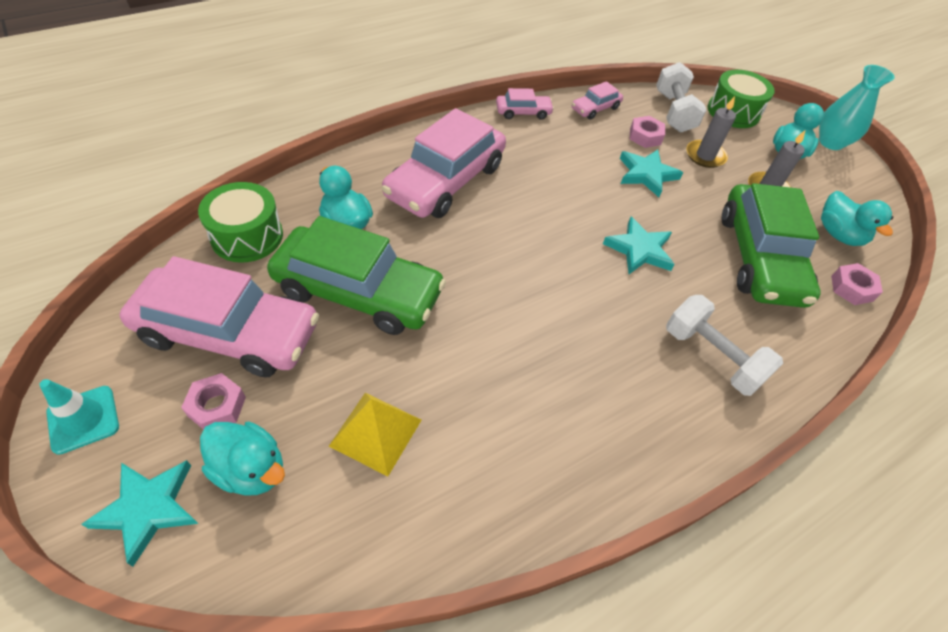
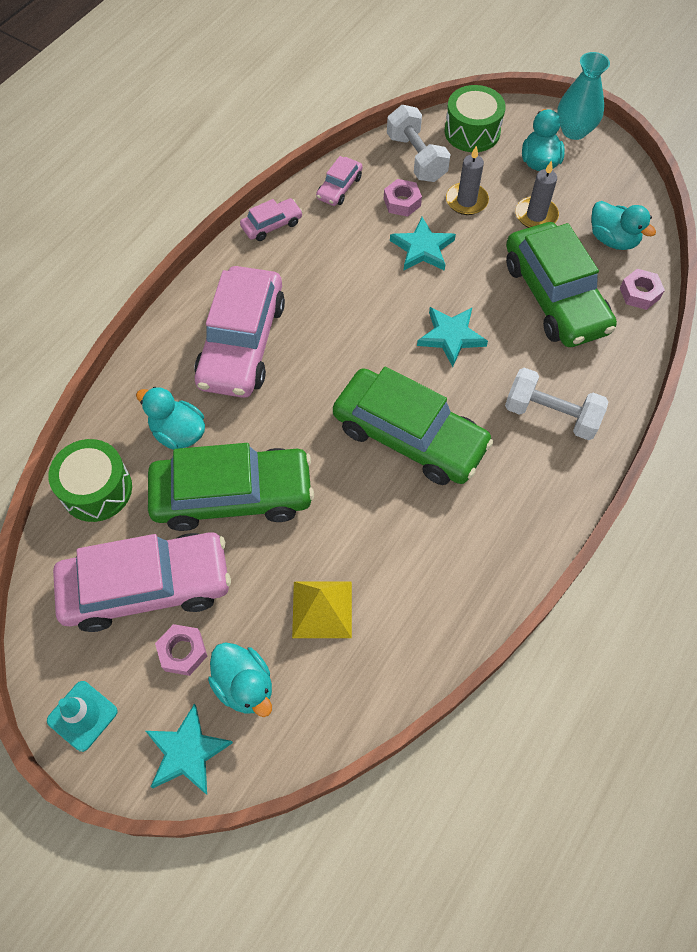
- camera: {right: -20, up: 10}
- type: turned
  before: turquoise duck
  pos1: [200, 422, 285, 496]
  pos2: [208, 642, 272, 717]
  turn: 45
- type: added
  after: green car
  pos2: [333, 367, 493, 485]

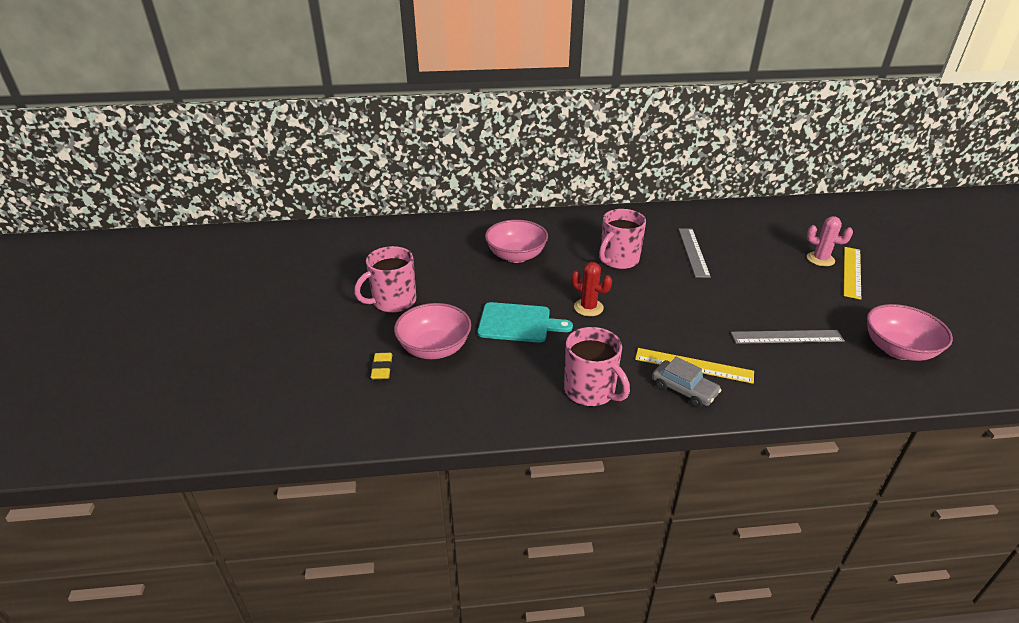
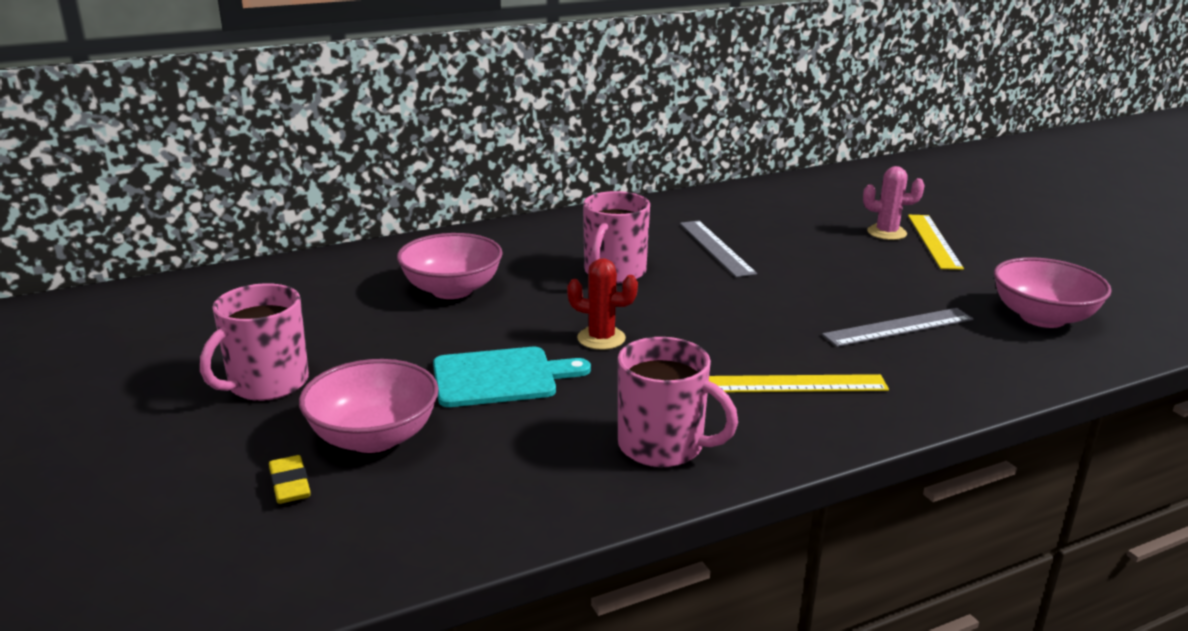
- camera: {right: -20, up: -10}
- type: removed
  before: grey car
  pos1: [652, 357, 721, 408]

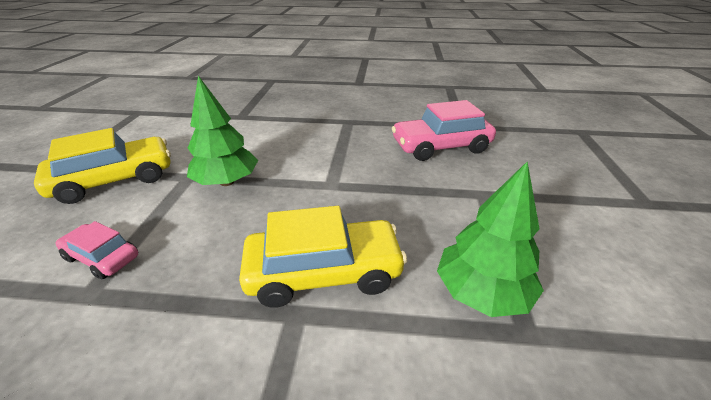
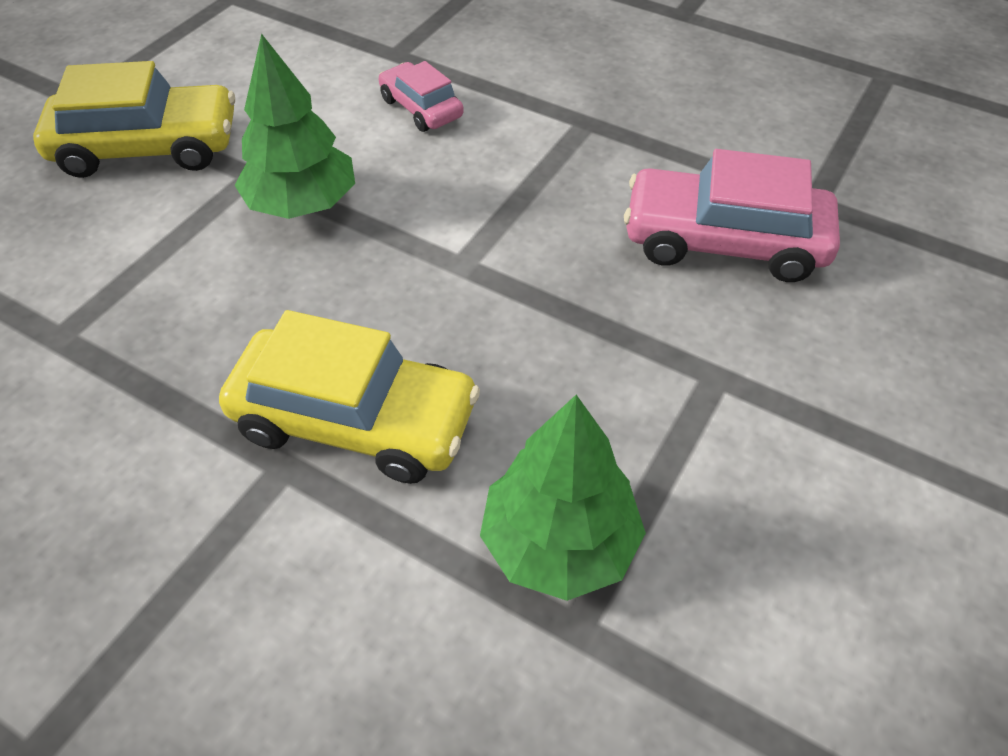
- camera: {right: 25, up: 15}
- type: moved
  before: pink car
  pos1: [55, 221, 138, 280]
  pos2: [379, 61, 464, 132]

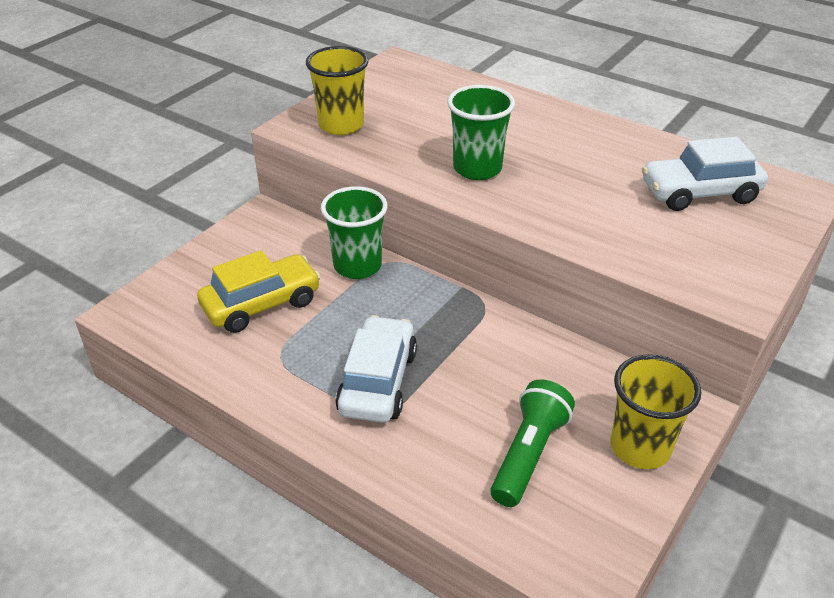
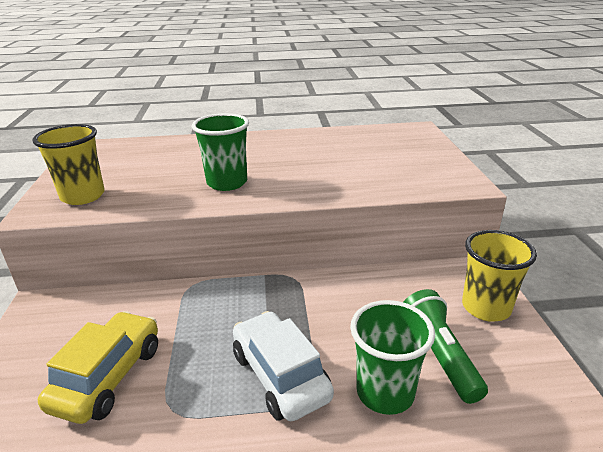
- camera: {right: -40, up: -10}
- type: removed
  before: white car
  pos1: [642, 137, 768, 211]
- type: moved
  before: green cup
  pos1: [321, 186, 388, 279]
  pos2: [350, 300, 435, 415]

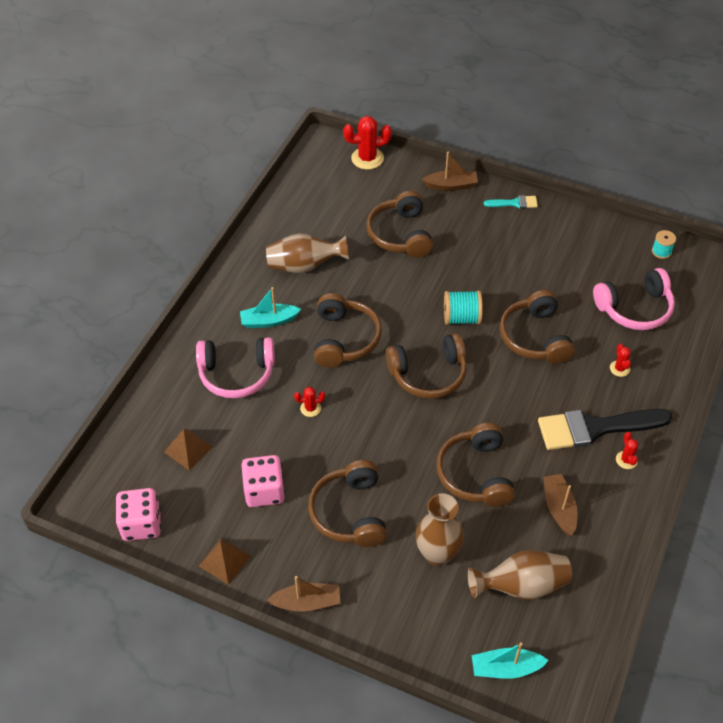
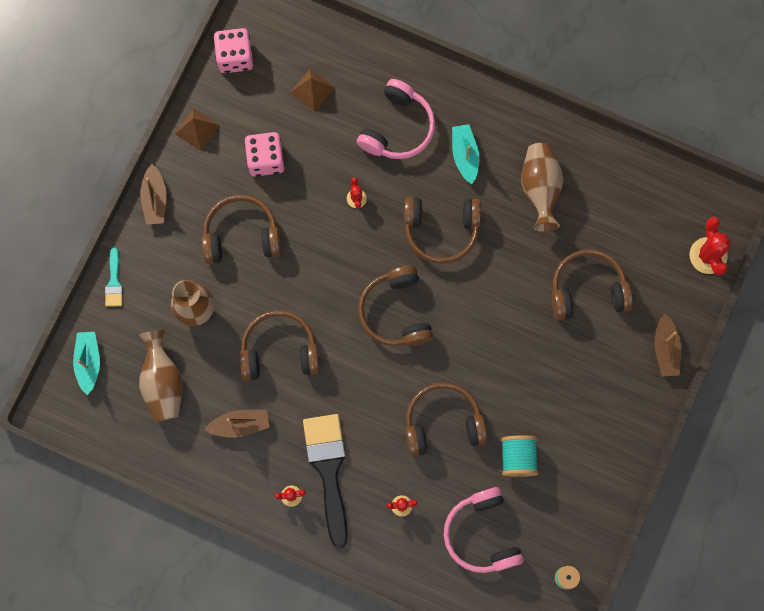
- camera: {right: 90, up: 25}
- type: moved
  before: turquoise brush
  pos1: [484, 195, 538, 209]
  pos2: [105, 248, 123, 307]
- type: moved
  before: turquoise spool
  pos1: [444, 290, 483, 325]
  pos2: [501, 435, 538, 477]
- type: turned
  before: pink headphones
  pos1: [196, 337, 275, 398]
  pos2: [357, 79, 435, 159]
  turn: -150

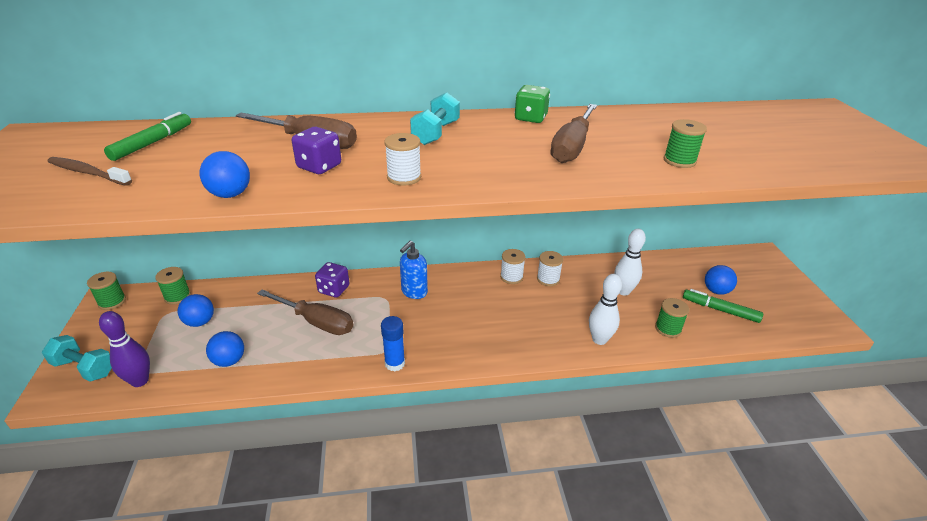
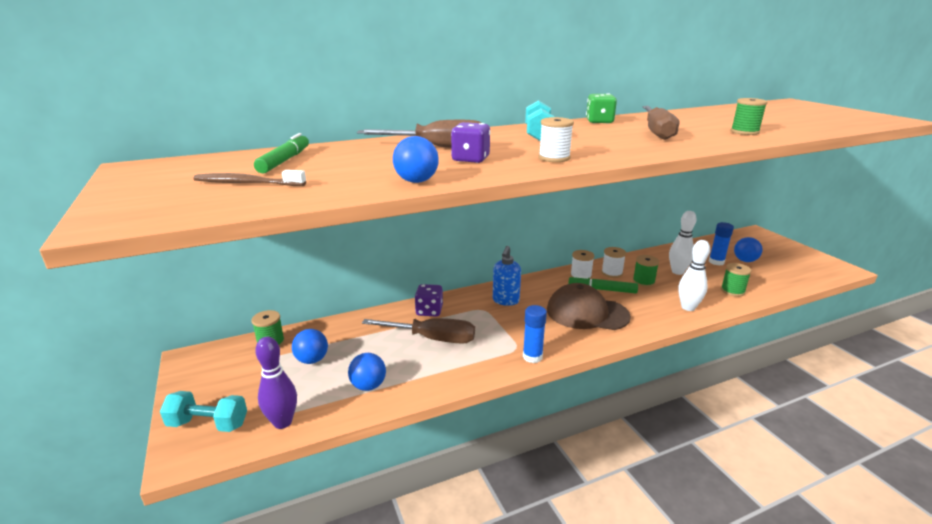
- camera: {right: -15, up: -10}
- type: moved
  before: green spool
  pos1: [87, 272, 126, 310]
  pos2: [633, 255, 659, 287]
- type: moved
  before: green marker
  pos1: [683, 289, 763, 323]
  pos2: [568, 275, 638, 293]
- type: added
  after: blue glue stick
  pos2: [709, 222, 734, 265]
- type: added
  after: brown cap
  pos2: [547, 283, 631, 330]

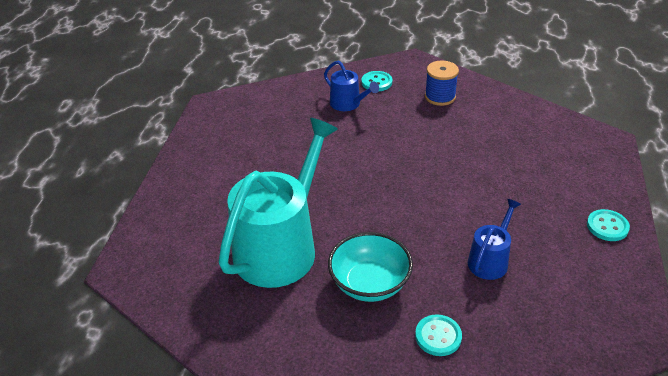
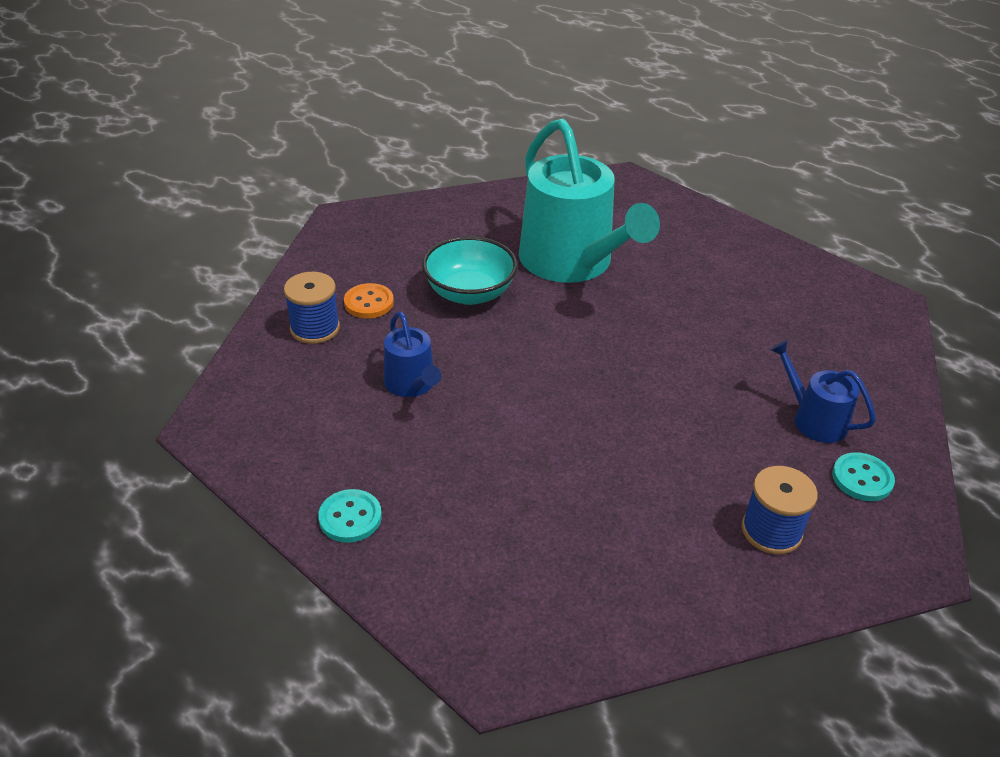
- camera: {right: 120, up: 0}
- type: turned
  before: blue watering can
  pos1: [324, 60, 379, 111]
  pos2: [770, 340, 876, 443]
  turn: 60
- type: recoloured
  before: turquoise button
  after: orange button
  pos1: [415, 314, 462, 356]
  pos2: [344, 283, 394, 318]
- type: added
  after: blue spool
  pos2: [284, 272, 340, 344]

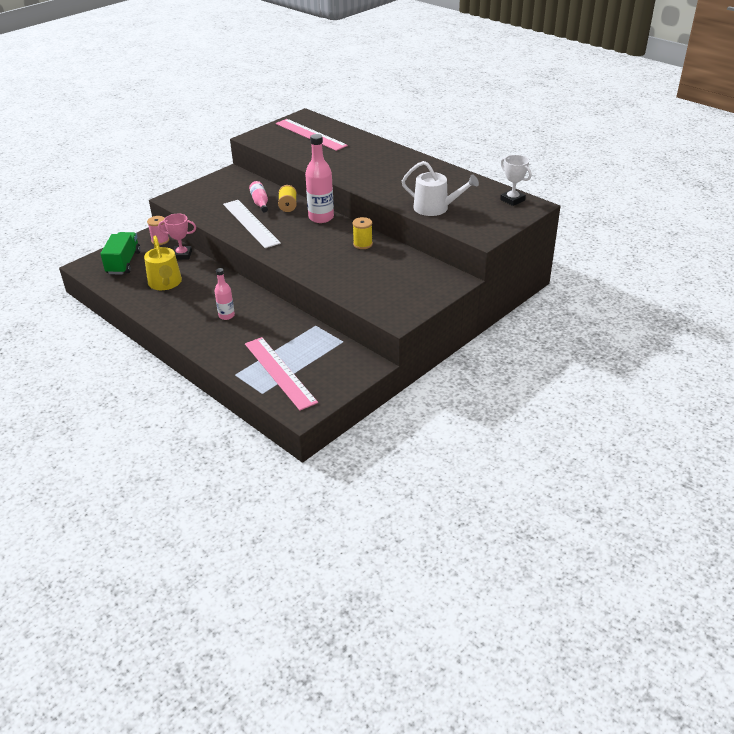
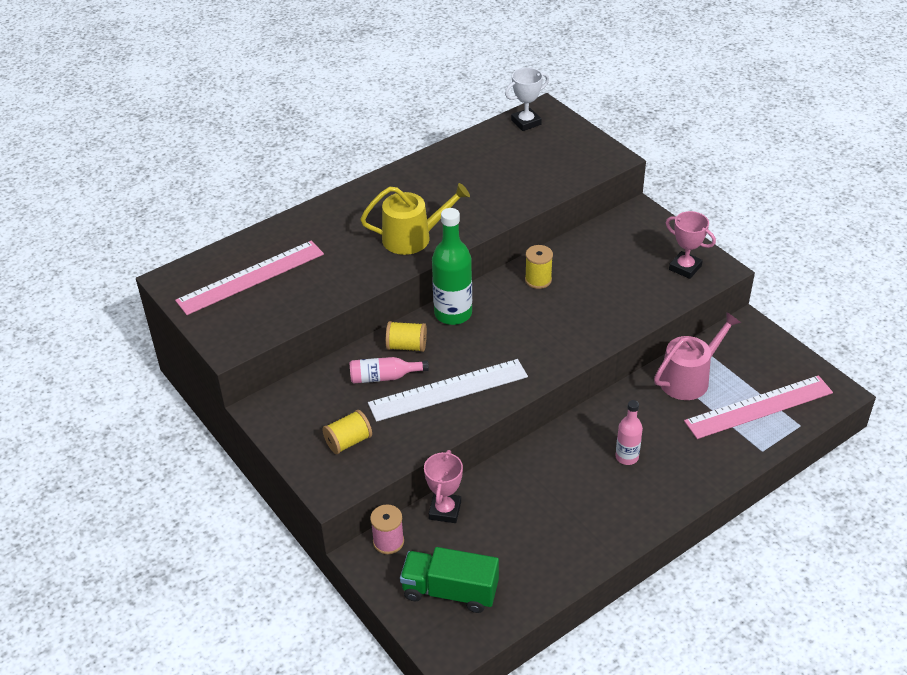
- camera: {right: -80, up: 5}
- type: recoloured
  before: pink bottle
  after: green bottle
  pos1: [305, 134, 334, 223]
  pos2: [432, 208, 472, 325]
- type: removed
  before: white watering can
  pos1: [402, 161, 479, 216]
- type: moved
  before: yellow watering can
  pos1: [144, 235, 182, 290]
  pos2: [361, 183, 470, 255]
- type: added
  after: pink trophy
  pos2: [666, 211, 716, 279]
- type: added
  after: pink watering can
  pos2: [654, 312, 741, 400]
- type: added
  after: yellow spool
  pos2: [322, 410, 372, 454]

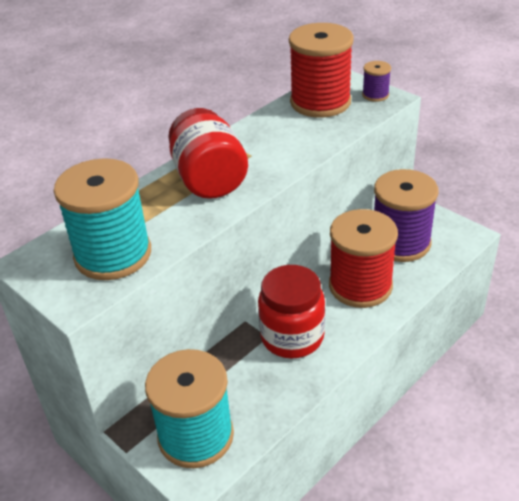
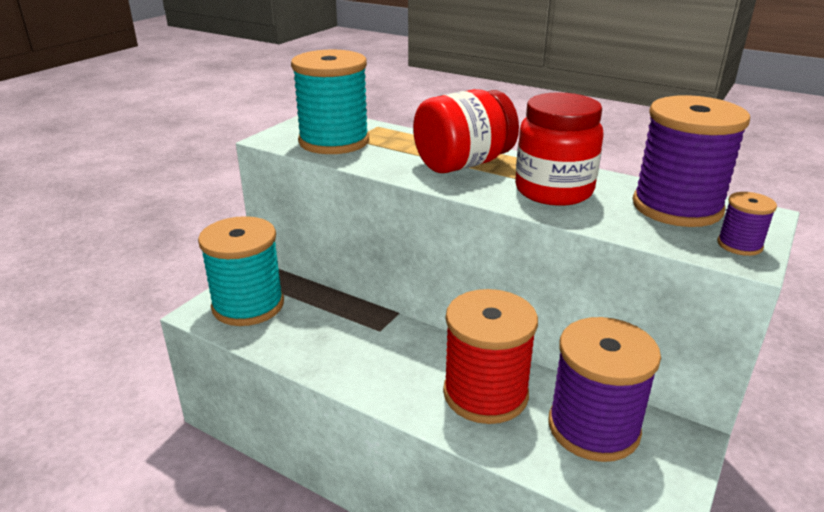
- camera: {right: 75, up: -10}
- type: recoloured
  before: red spool
  after: purple spool
  pos1: [289, 23, 354, 118]
  pos2: [633, 95, 750, 227]
- type: moved
  before: red jar
  pos1: [258, 265, 325, 358]
  pos2: [515, 92, 604, 206]

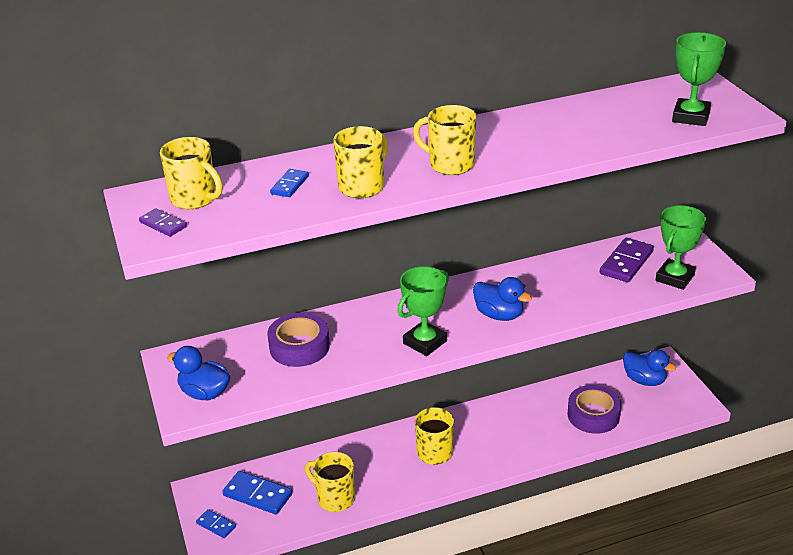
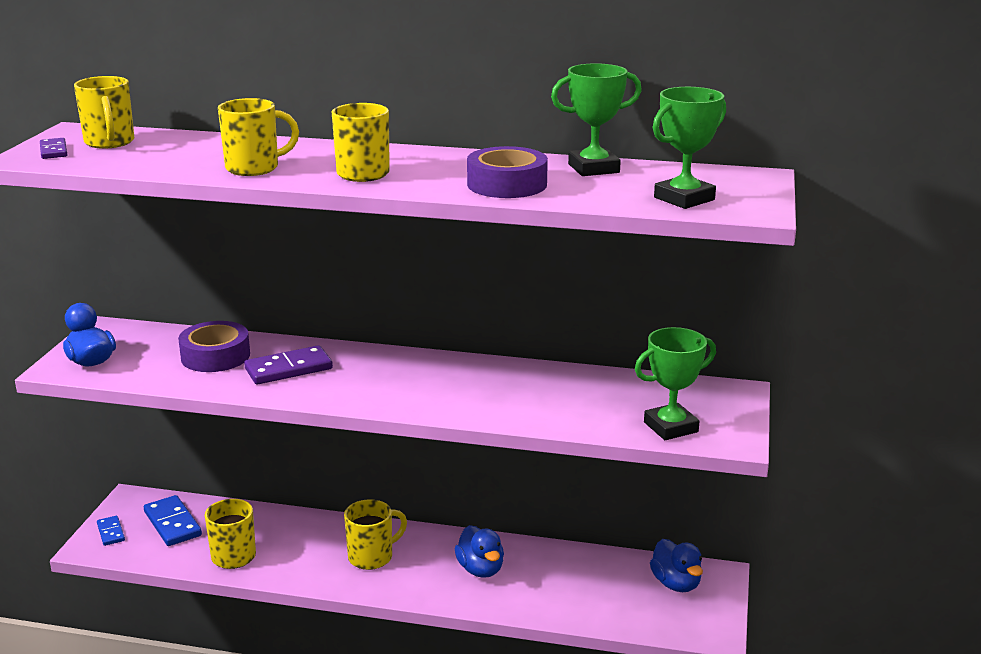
- camera: {right: 30, up: -10}
- type: removed
  before: blue domino
  pos1: [270, 169, 309, 197]
- type: moved
  before: purple domino
  pos1: [600, 238, 654, 282]
  pos2: [244, 345, 333, 384]
- type: moved
  before: green trophy
  pos1: [398, 266, 449, 356]
  pos2: [551, 63, 642, 176]
- type: moved
  before: blue duck
  pos1: [473, 277, 532, 321]
  pos2: [455, 525, 504, 578]
- type: moved
  before: purple tape
  pos1: [568, 385, 621, 434]
  pos2: [467, 146, 548, 198]

